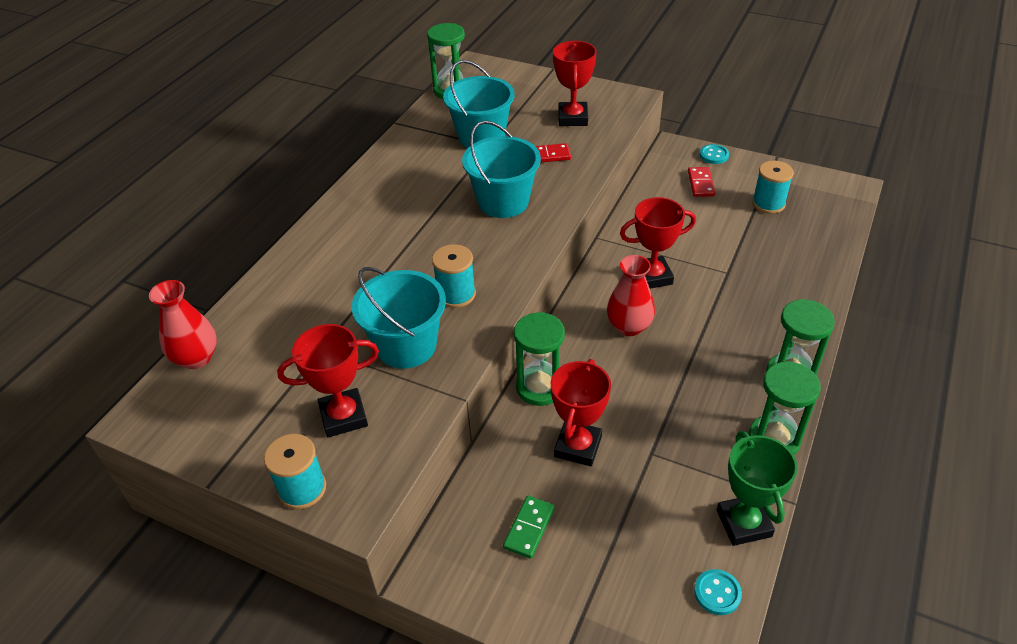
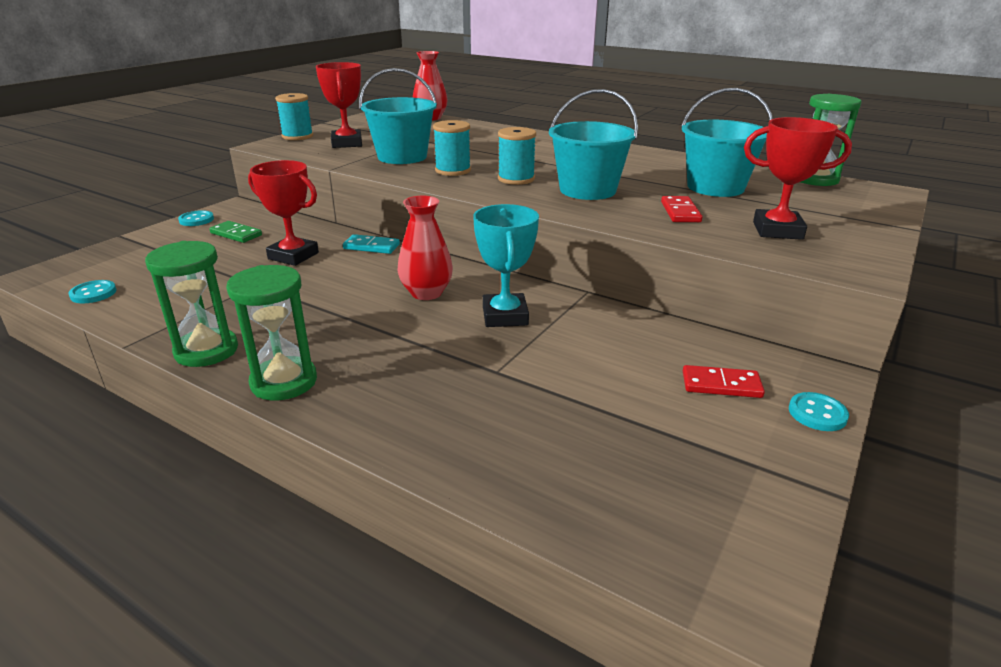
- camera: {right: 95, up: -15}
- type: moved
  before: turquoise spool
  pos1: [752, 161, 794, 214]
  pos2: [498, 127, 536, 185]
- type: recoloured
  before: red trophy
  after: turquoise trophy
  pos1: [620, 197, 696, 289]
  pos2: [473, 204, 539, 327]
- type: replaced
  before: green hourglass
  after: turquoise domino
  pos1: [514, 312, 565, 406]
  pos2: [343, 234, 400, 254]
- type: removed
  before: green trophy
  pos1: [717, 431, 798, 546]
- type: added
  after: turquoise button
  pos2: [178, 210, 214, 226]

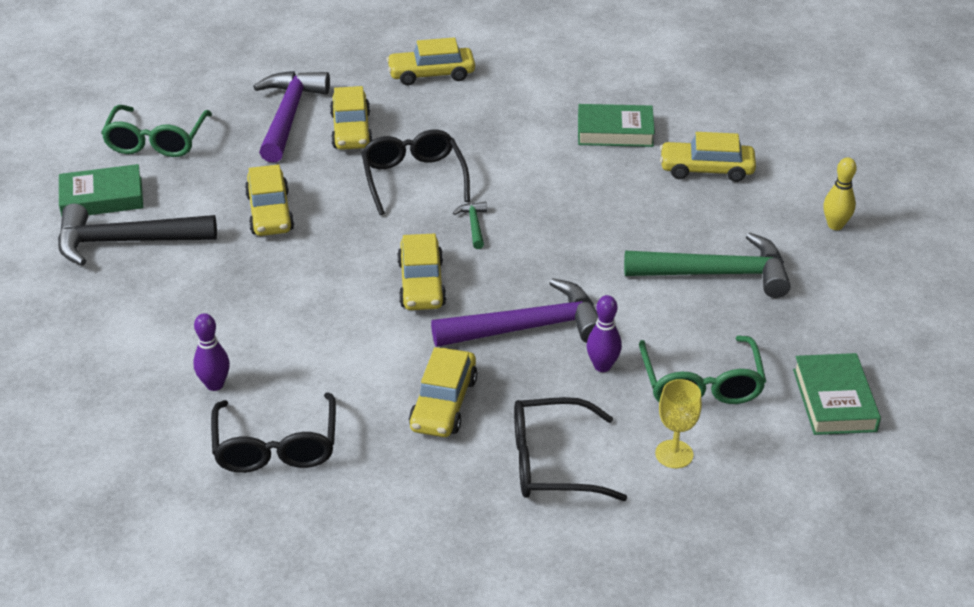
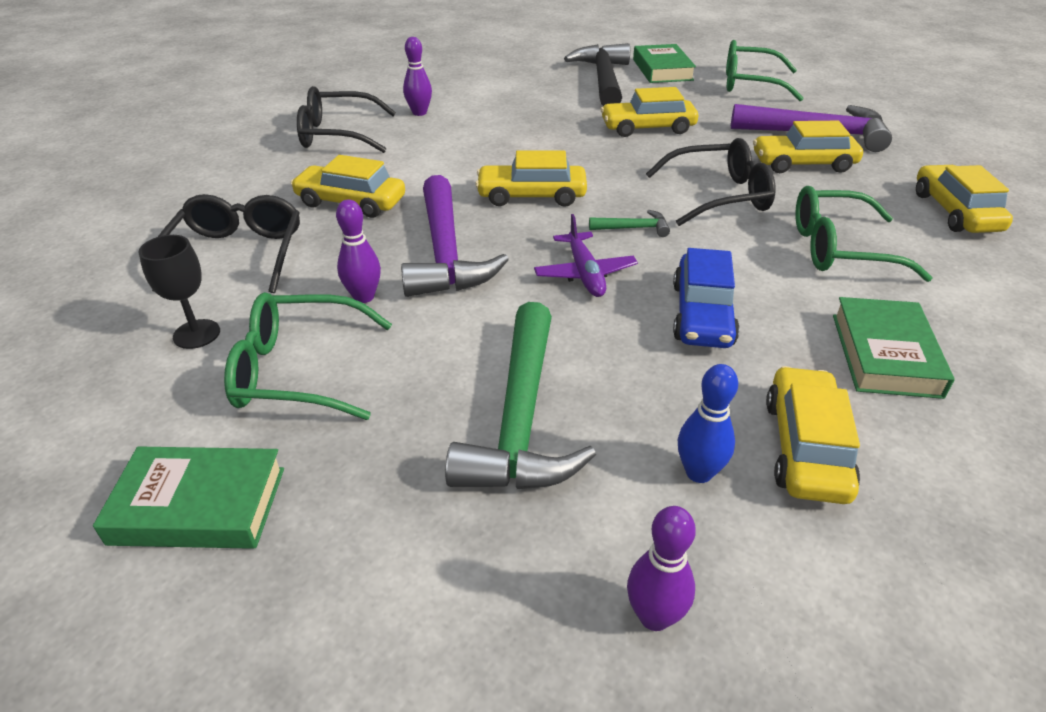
- camera: {right: 95, up: 0}
- type: recoloured
  before: yellow bowling pin
  after: purple bowling pin
  pos1: [823, 157, 857, 230]
  pos2: [627, 506, 696, 631]
- type: recoloured
  before: yellow goblet
  after: black goblet
  pos1: [655, 379, 702, 468]
  pos2: [139, 235, 220, 349]
- type: added
  after: green glasses
  pos2: [795, 186, 932, 282]
- type: added
  after: purple plane
  pos2: [534, 214, 638, 297]
- type: added
  after: blue car
  pos2: [673, 248, 740, 348]
- type: added
  after: blue bowling pin
  pos2: [678, 364, 738, 483]

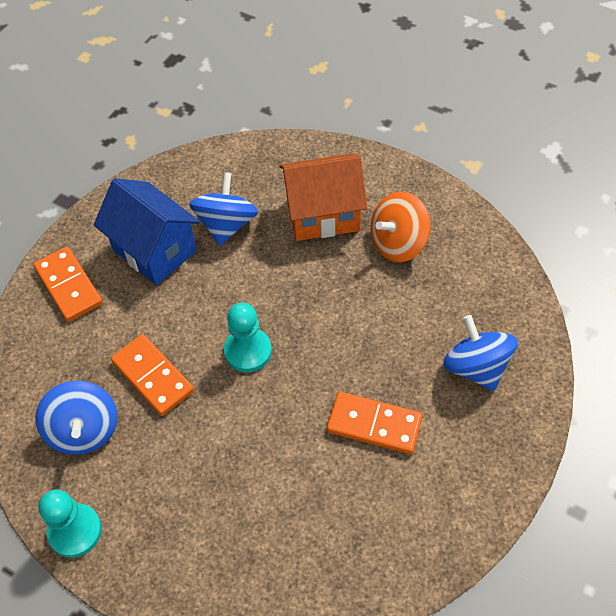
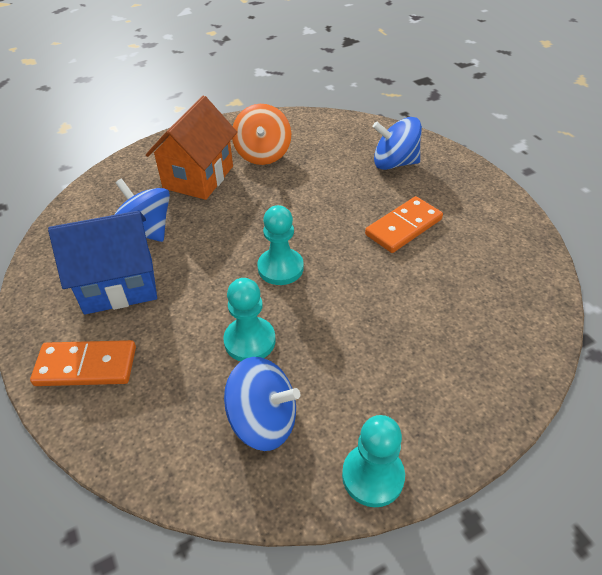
- camera: {right: -60, up: -10}
- type: replaced
  before: orange domino
  after: turquoise pawn
  pos1: [111, 334, 194, 416]
  pos2: [223, 278, 276, 361]

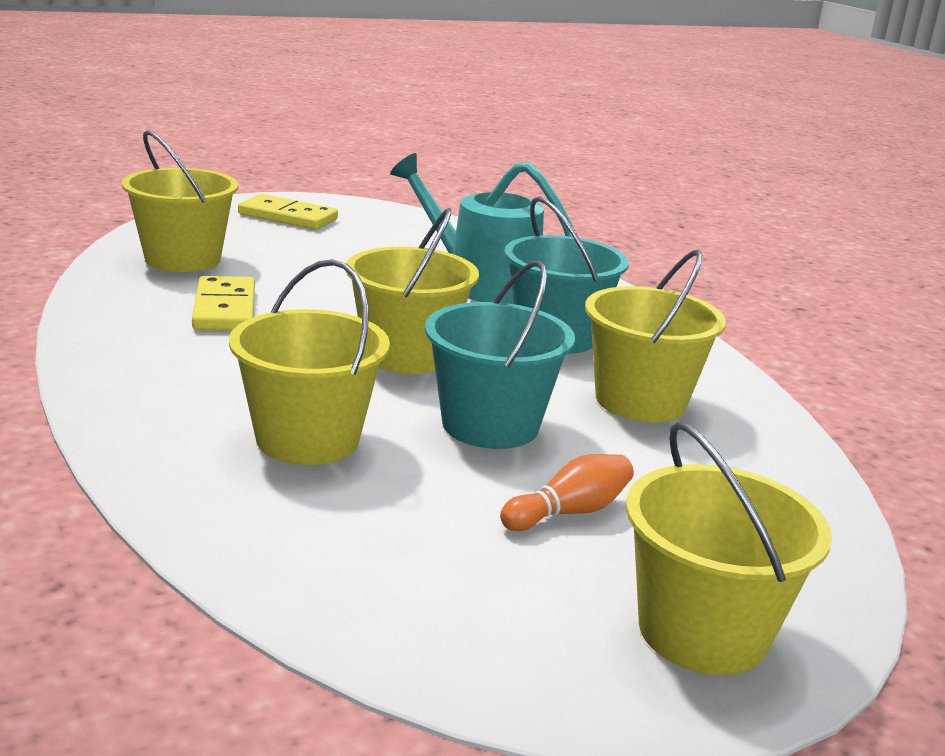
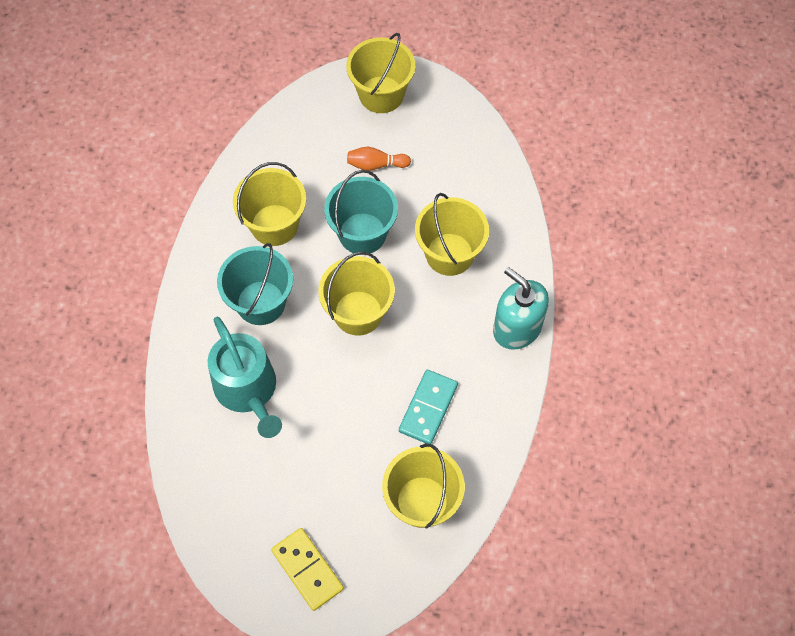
- camera: {right: -145, up: 40}
- type: recoloured
  before: yellow domino
  after: turquoise domino
  pos1: [192, 276, 255, 331]
  pos2: [399, 370, 458, 444]
- type: added
  after: turquoise soap dispenser
  pos2: [493, 267, 549, 350]

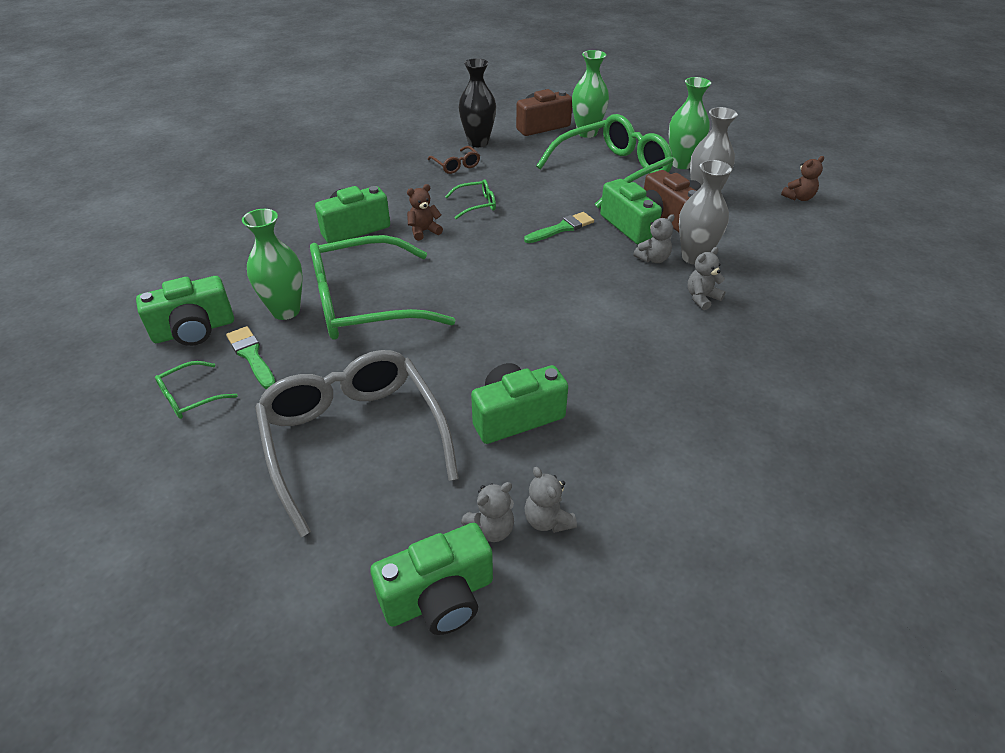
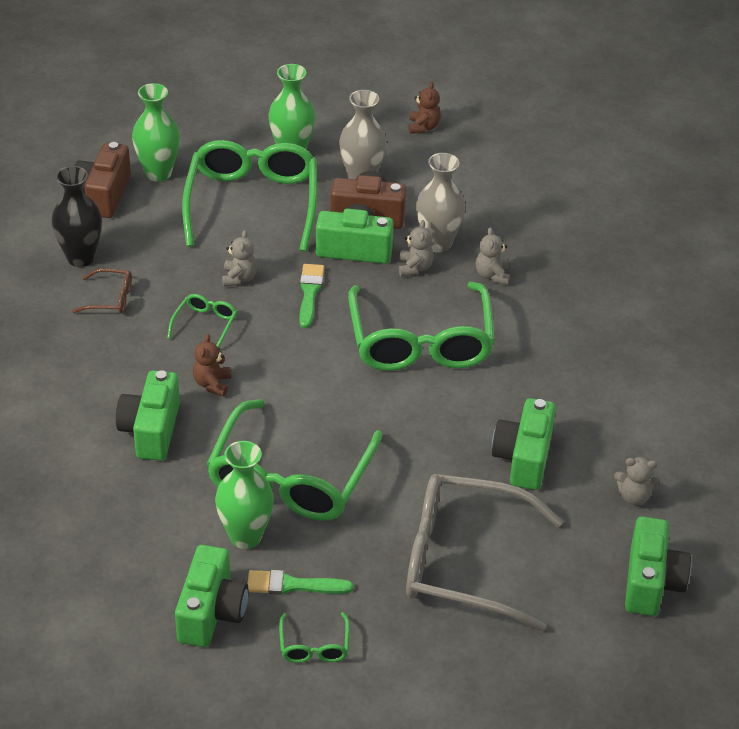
- camera: {right: -55, up: 0}
- type: moved
  before: grey teddy bear
  pos1: [461, 482, 514, 542]
  pos2: [222, 230, 257, 287]
- type: added
  after: green glasses
  pos2: [348, 282, 495, 371]

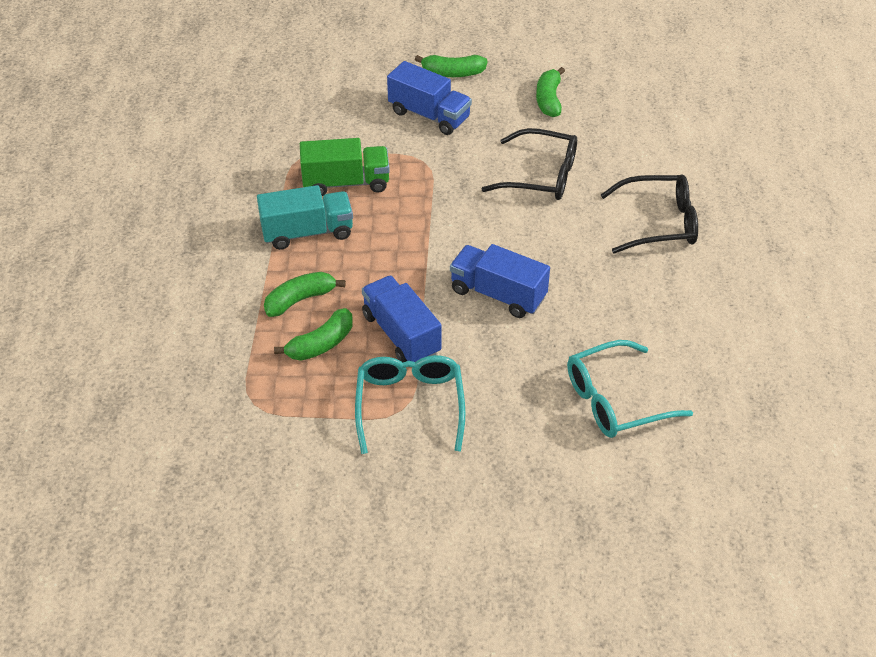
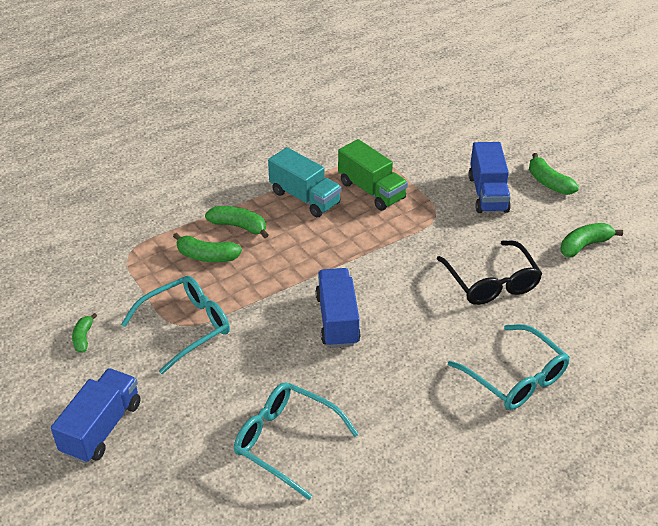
- camera: {right: 55, up: -5}
- type: recoloured
  before: black glasses
  after: turquoise glasses
  pos1: [601, 175, 698, 254]
  pos2: [448, 324, 570, 410]
- type: moved
  before: blue truck
  pos1: [362, 276, 442, 363]
  pos2: [51, 368, 140, 463]
- type: added
  after: green banana
  pos2: [72, 313, 97, 353]

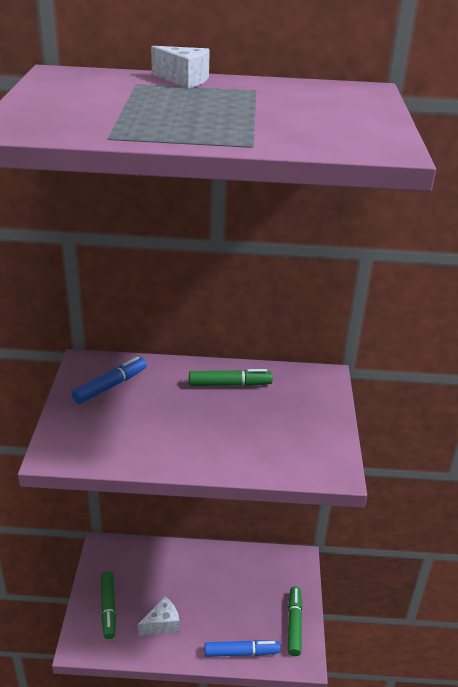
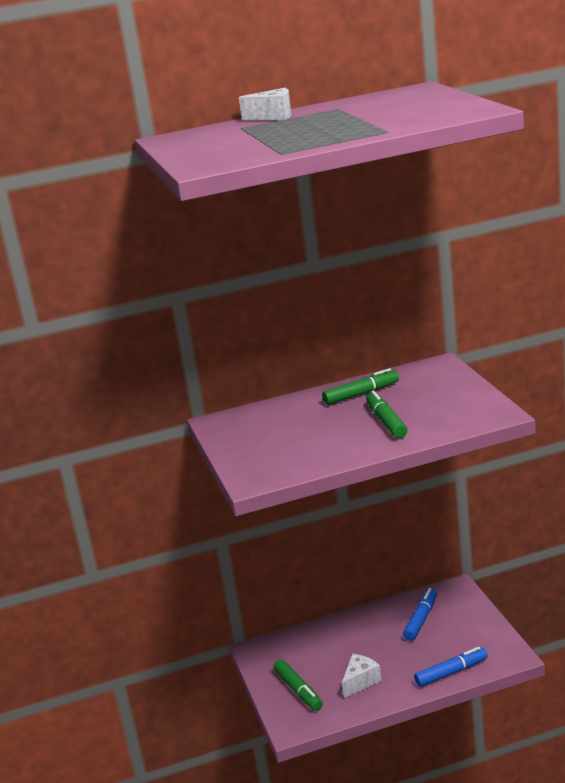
- camera: {right: -15, up: -10}
- type: moved
  before: blue marker
  pos1: [72, 356, 147, 404]
  pos2: [403, 588, 437, 641]
- type: moved
  before: green marker
  pos1: [288, 587, 302, 656]
  pos2: [366, 390, 407, 438]

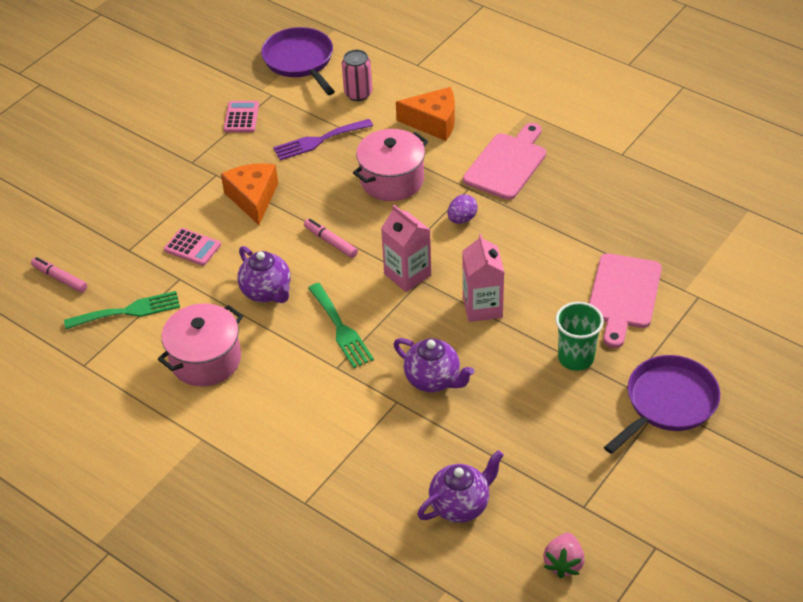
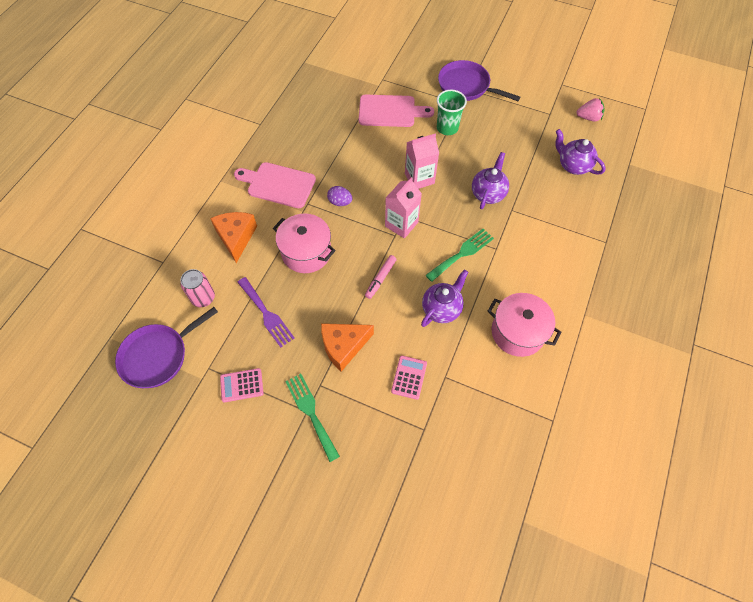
- camera: {right: -105, up: 15}
- type: removed
  before: pink marker
  pos1: [31, 257, 87, 293]
- type: moved
  before: green fork
  pos1: [64, 291, 180, 329]
  pos2: [285, 374, 340, 462]

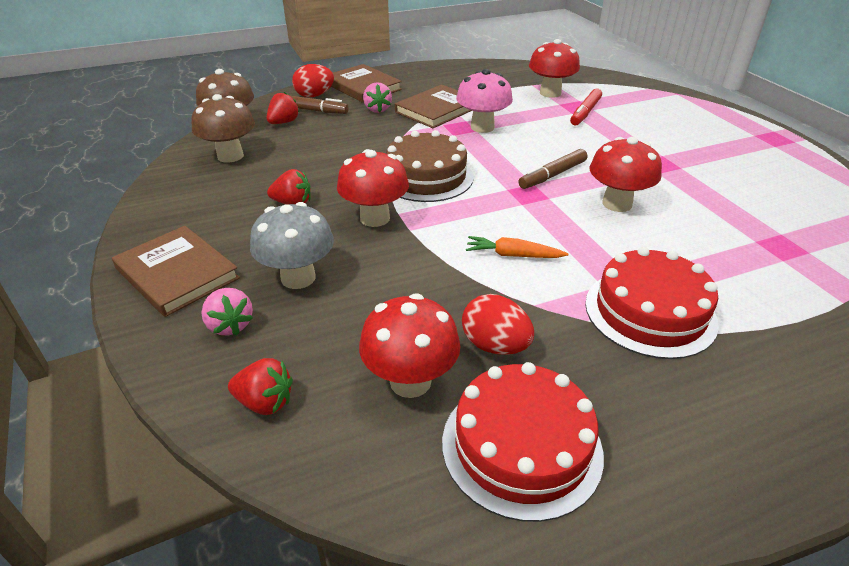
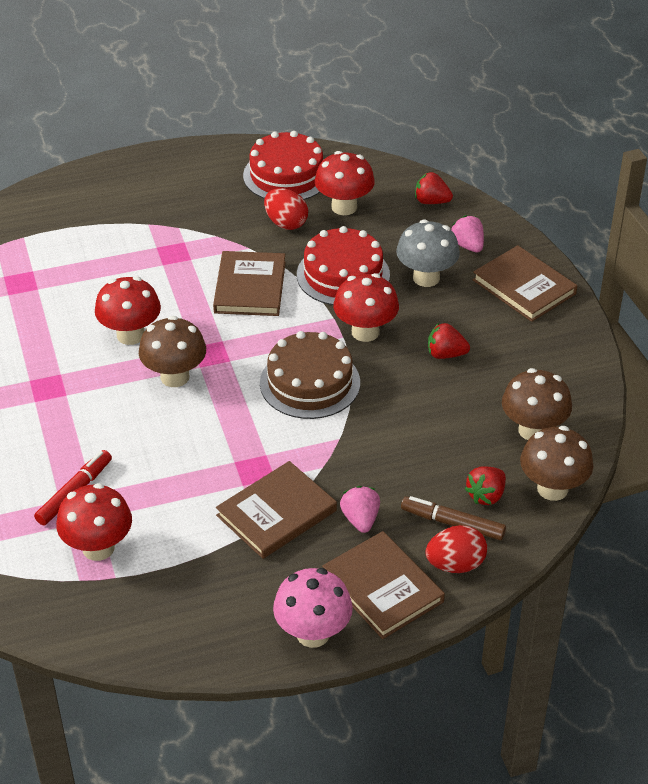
- camera: {right: -175, up: 5}
- type: moved
  before: pink mushroom
  pos1: [456, 69, 513, 133]
  pos2: [273, 568, 353, 648]
- type: replaced
  before: brown marker
  after: brown mushroom
  pos1: [518, 149, 587, 189]
  pos2: [139, 316, 206, 387]
- type: replaced
  before: orange carrot
  after: brown book
  pos1: [466, 236, 569, 258]
  pos2: [213, 251, 286, 316]
- type: moved
  before: red cake
  pos1: [585, 247, 719, 359]
  pos2: [297, 226, 390, 305]

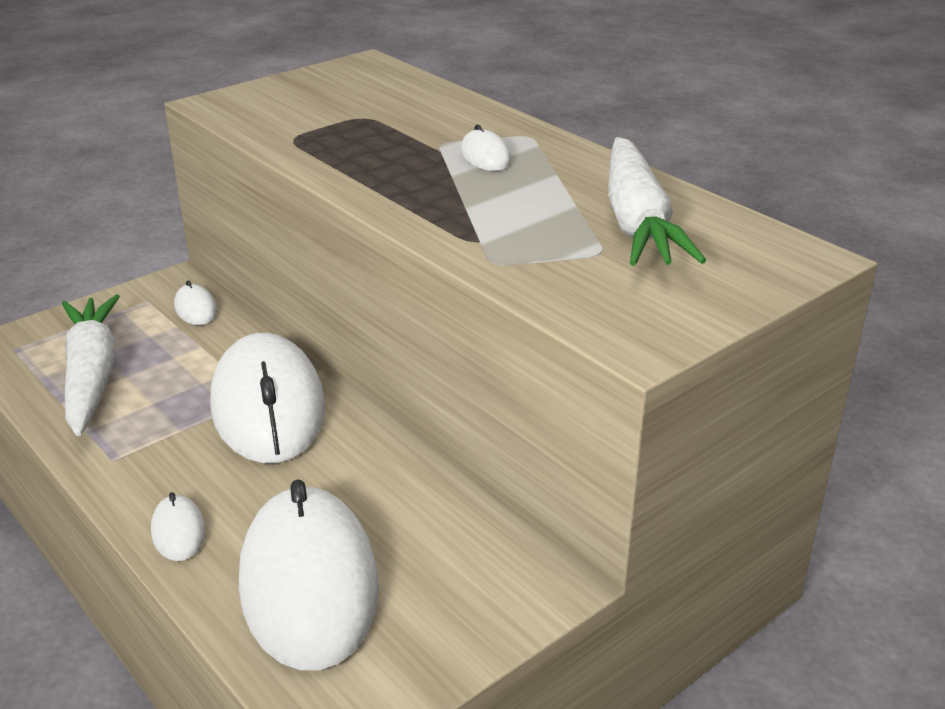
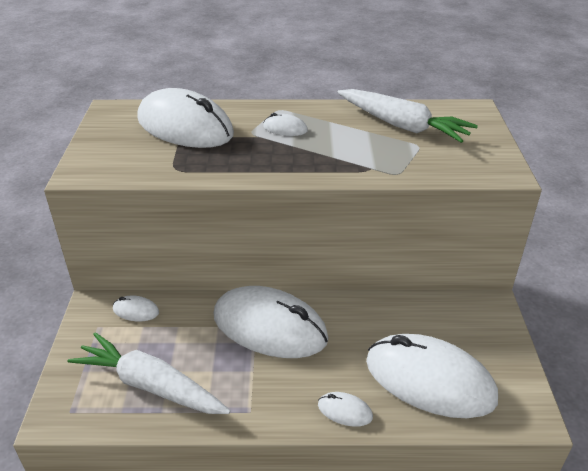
- camera: {right: -50, up: 5}
- type: added
  after: white mouse
  pos2: [137, 88, 234, 148]

